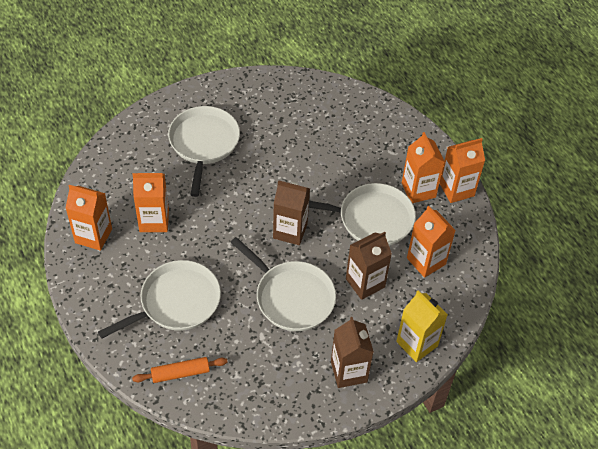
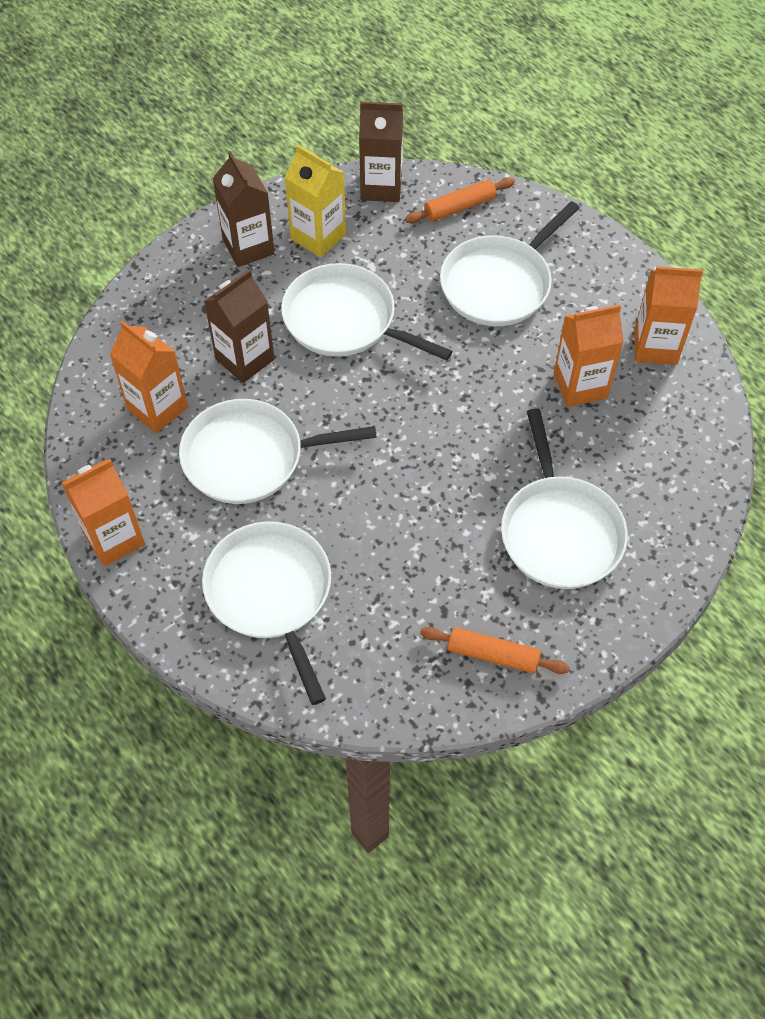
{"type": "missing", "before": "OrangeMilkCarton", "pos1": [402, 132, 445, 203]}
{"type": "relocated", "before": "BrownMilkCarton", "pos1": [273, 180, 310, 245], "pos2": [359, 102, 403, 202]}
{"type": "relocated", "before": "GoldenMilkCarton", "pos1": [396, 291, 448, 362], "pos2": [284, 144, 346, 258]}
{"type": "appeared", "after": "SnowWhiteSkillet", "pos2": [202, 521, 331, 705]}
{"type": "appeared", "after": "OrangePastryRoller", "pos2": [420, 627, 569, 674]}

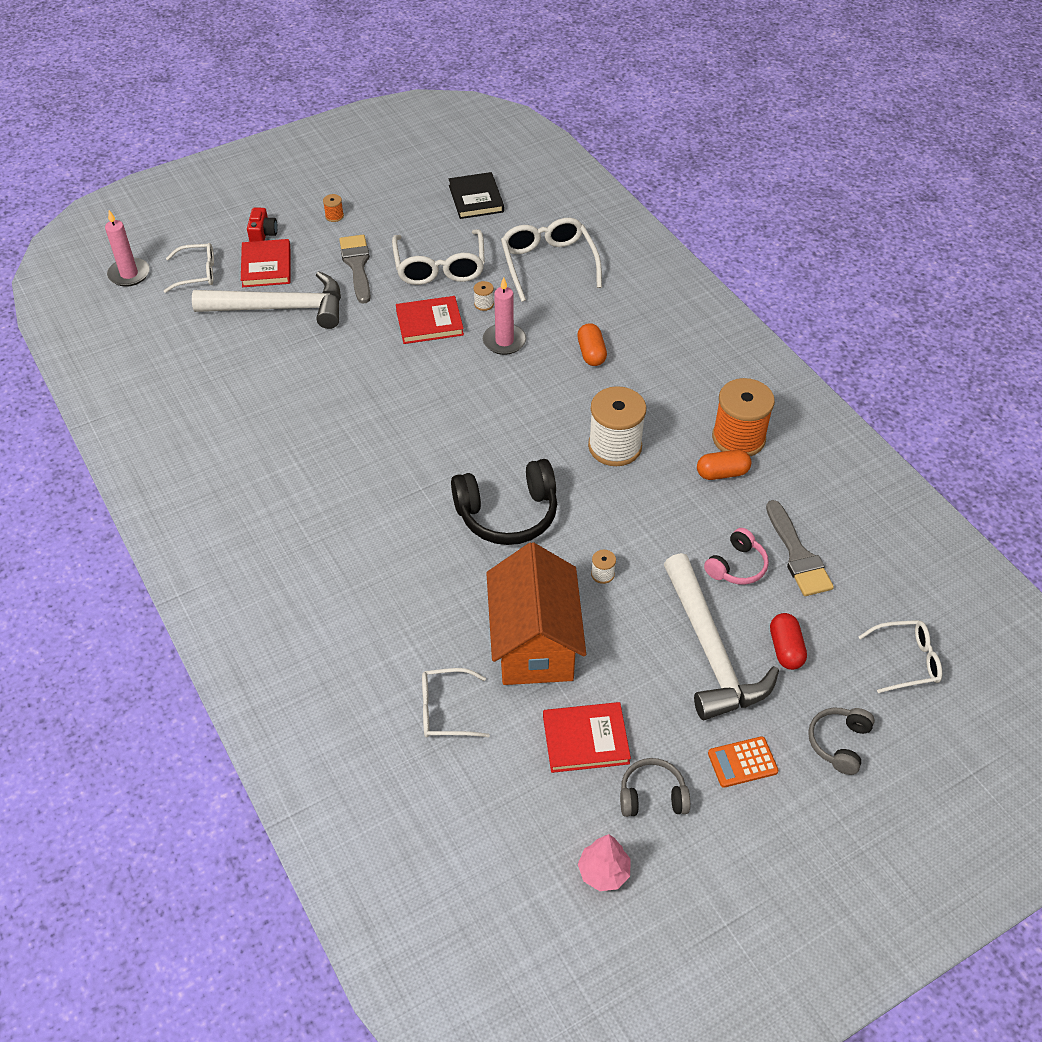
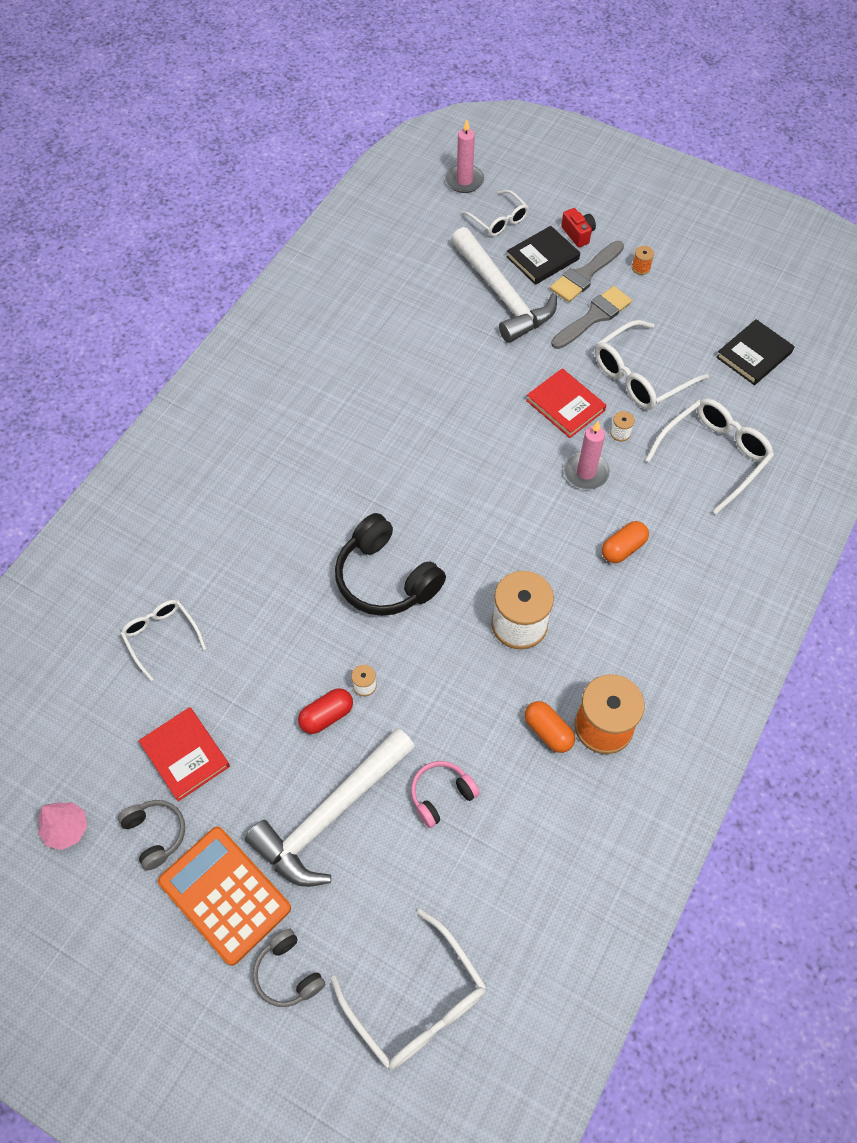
{"type": "spun", "before": "ScarletPhotoCamera", "pos1": [247, 207, 278, 242], "pos2": [561, 208, 596, 247], "turn": -90}
{"type": "colour", "before": "ScarletBook", "after": "EbonyBook", "pos1": [241, 239, 291, 287], "pos2": [506, 226, 580, 285]}
{"type": "relocated", "before": "AshGreyPaintBrush", "pos1": [766, 500, 834, 596], "pos2": [550, 241, 624, 302]}
{"type": "spun", "before": "RosyHeadphones", "pos1": [704, 528, 769, 585], "pos2": [411, 761, 480, 828], "turn": 135}
{"type": "missing", "before": "OrangeHouse", "pos1": [486, 542, 586, 685]}
{"type": "relocated", "before": "ScarletPill", "pos1": [770, 613, 807, 670], "pos2": [298, 688, 353, 734]}
{"type": "size", "before": "SnowWhiteSpectacles", "pos1": [859, 620, 942, 693], "pos2": [331, 909, 487, 1070], "scale": 1.59}
{"type": "spun", "before": "AshGreyHeadphones", "pos1": [808, 708, 875, 775], "pos2": [253, 929, 325, 1007], "turn": -120}
{"type": "size", "before": "OrangePocketCalculator", "pos1": [708, 736, 779, 788], "pos2": [158, 827, 291, 966], "scale": 1.96}

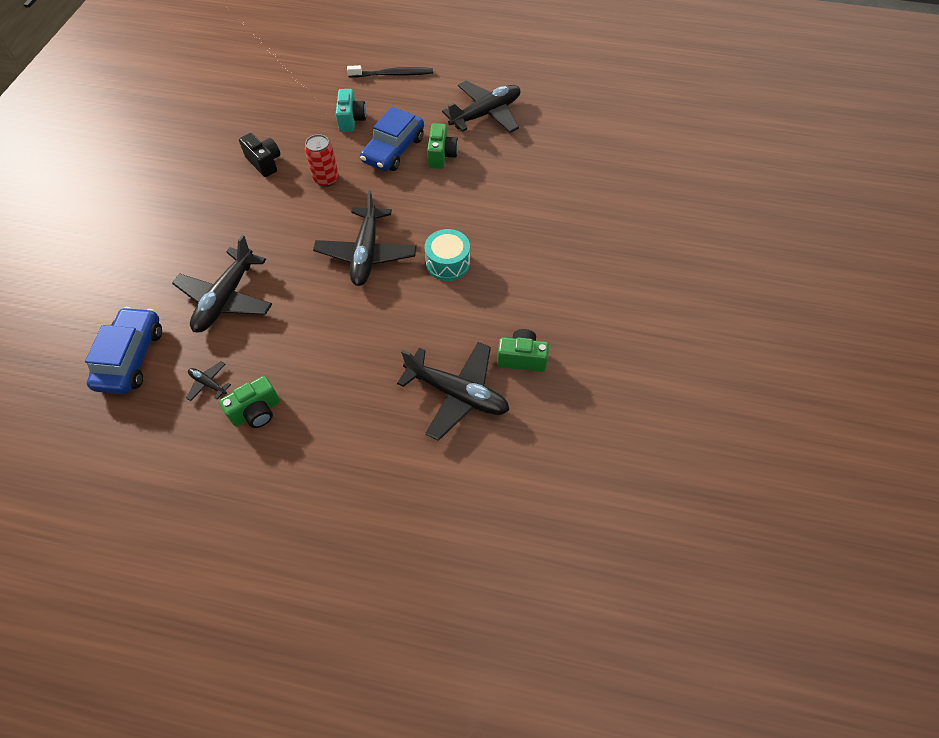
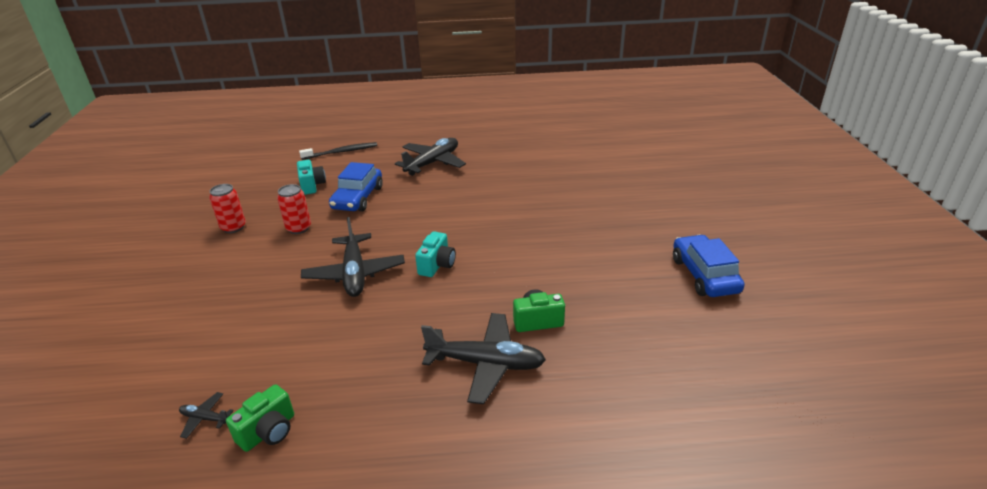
{"type": "missing", "before": "LeafGreenPhotoCamera", "pos1": [427, 123, 458, 169]}
{"type": "exchanged", "before": "EbonyPhotoCamera", "after": "ScarletCan", "pos1": [239, 133, 280, 177], "pos2": [209, 184, 246, 233]}
{"type": "exchanged", "before": "TealDrum", "after": "TealPhotoCamera", "pos1": [425, 229, 470, 281], "pos2": [415, 232, 456, 277]}
{"type": "missing", "before": "EbonyPlane", "pos1": [172, 235, 272, 333]}
{"type": "relocated", "before": "CobaltToyCar", "pos1": [85, 307, 162, 394], "pos2": [673, 235, 745, 297]}

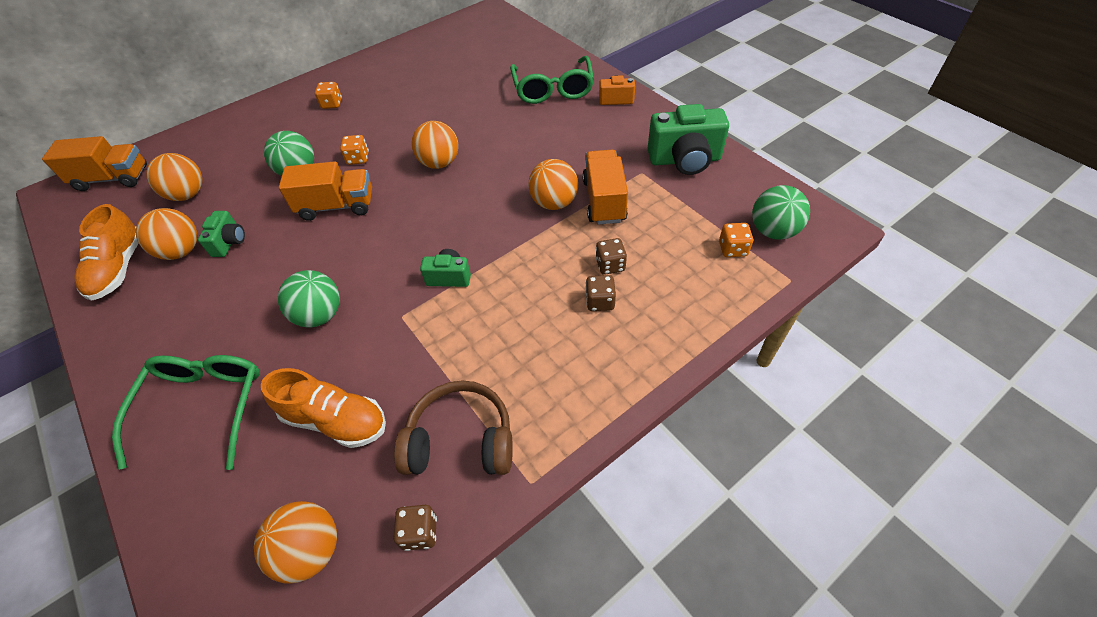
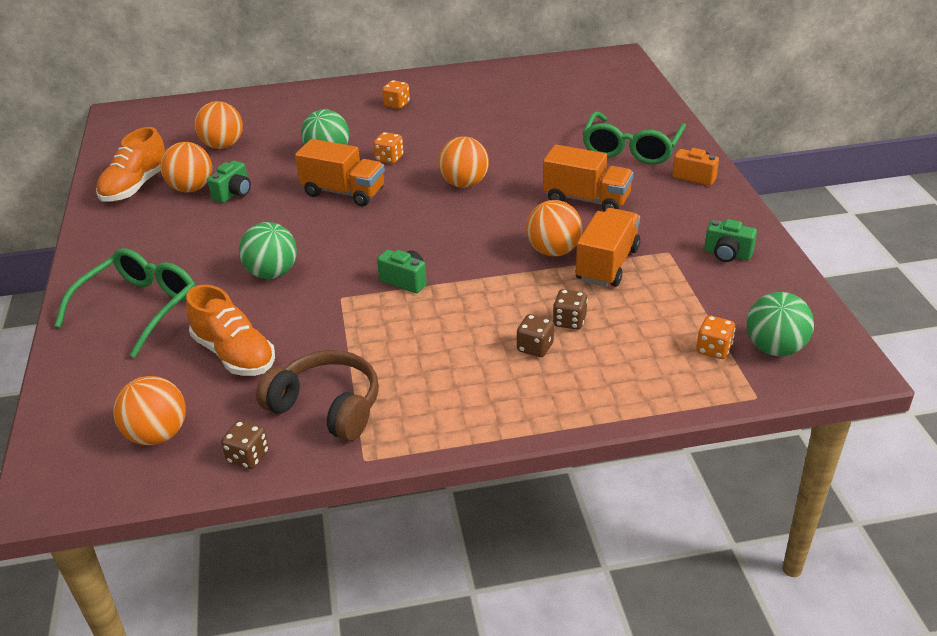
{"type": "size", "before": "LeafGreenPhotoCamera", "pos1": [647, 104, 729, 175], "pos2": [704, 219, 757, 262], "scale": 0.54}
{"type": "relocated", "before": "OrangeLorry", "pos1": [42, 136, 147, 191], "pos2": [543, 145, 633, 212]}

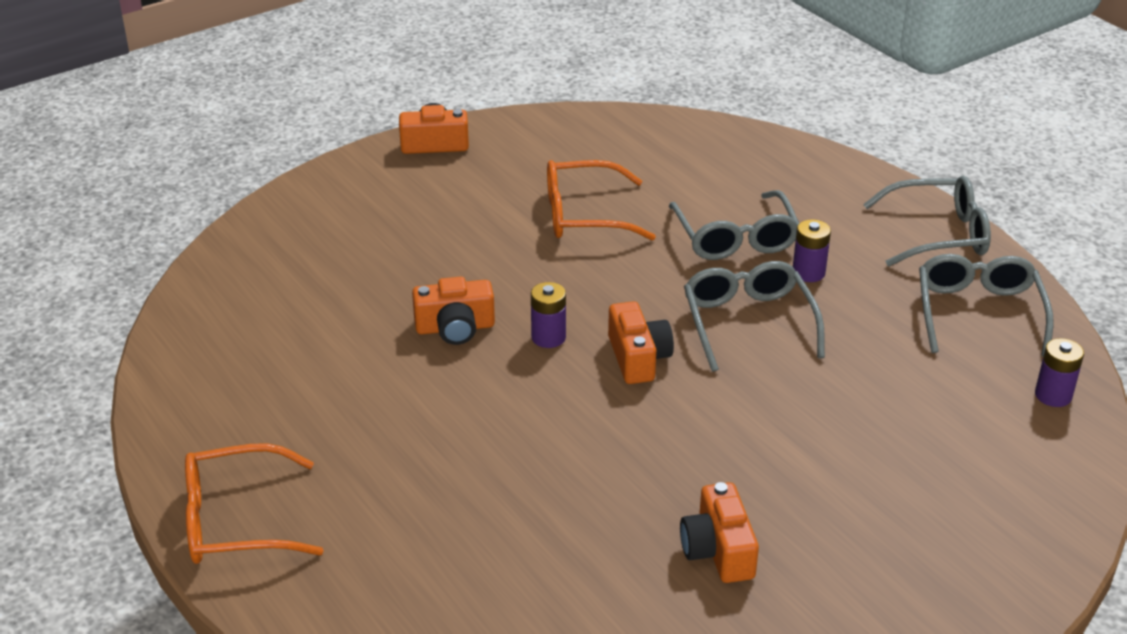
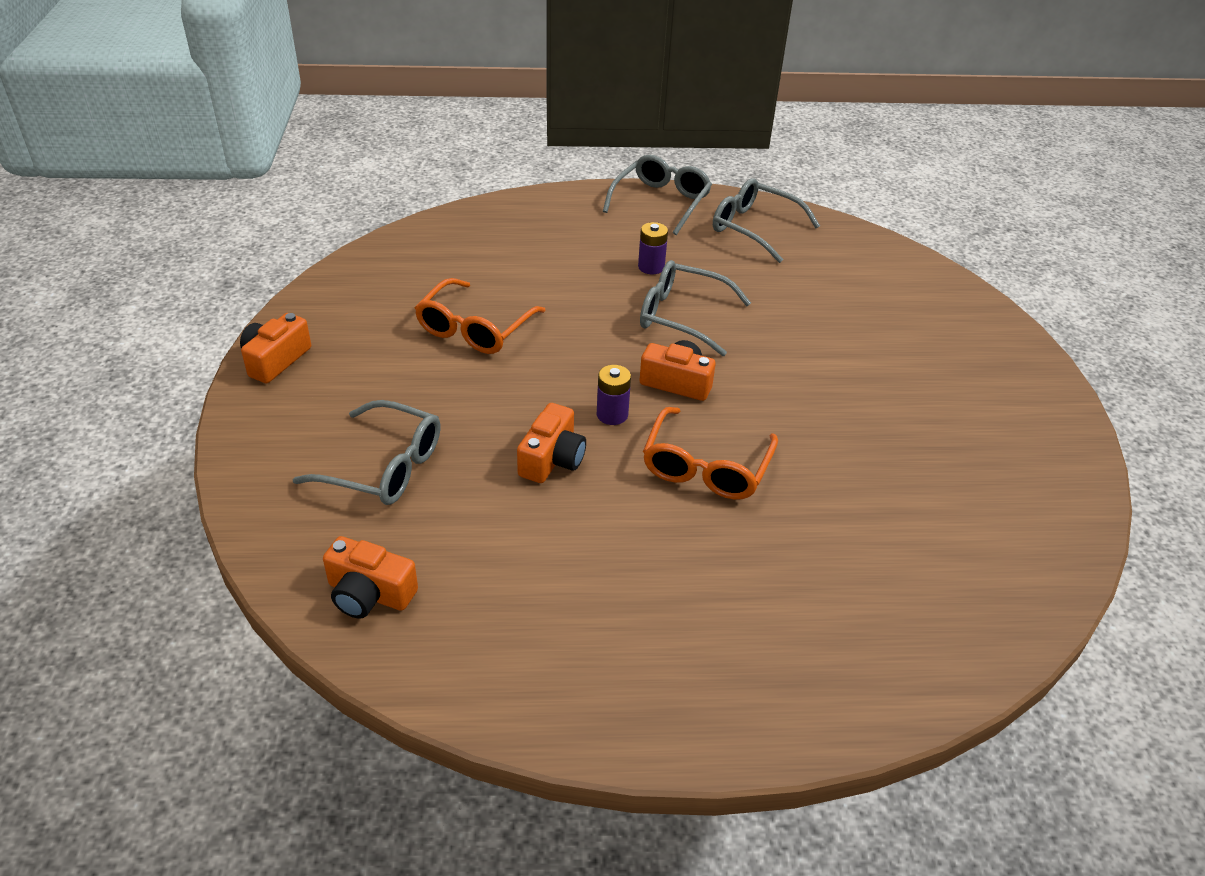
{"type": "relocated", "before": "AshGreySpectacles", "pos1": [669, 190, 799, 260], "pos2": [292, 400, 440, 505]}
{"type": "missing", "before": "VioletBattery", "pos1": [1035, 338, 1084, 407]}
{"type": "relocated", "before": "OrangeSpectacles", "pos1": [185, 443, 324, 564], "pos2": [643, 407, 778, 500]}
{"type": "relocated", "before": "OrangePhotoCamera", "pos1": [680, 482, 759, 583], "pos2": [323, 536, 418, 619]}

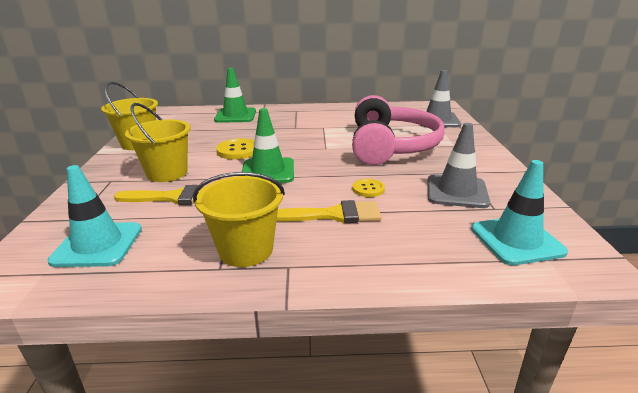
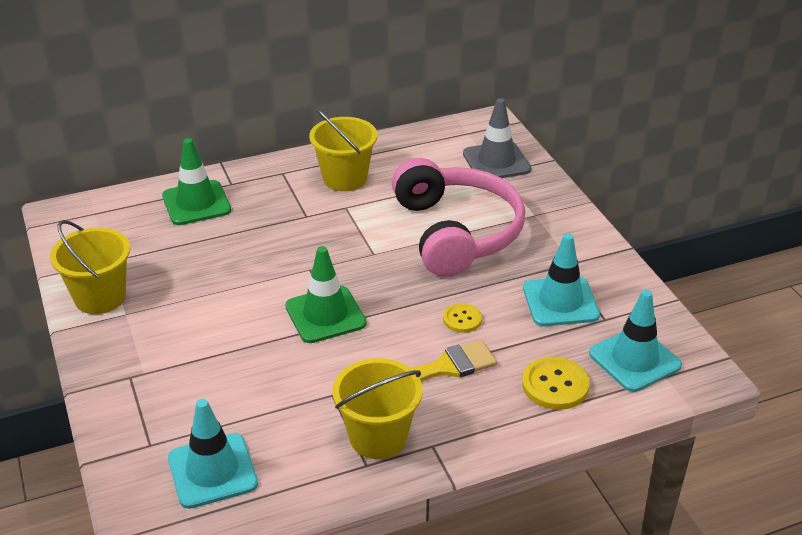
{"type": "relocated", "before": "GoldenBucket", "pos1": [125, 103, 191, 182], "pos2": [309, 109, 377, 191]}
{"type": "colour", "before": "AshGreyTrafficCone", "after": "TealTrafficCone", "pos1": [427, 123, 490, 208], "pos2": [523, 233, 600, 326]}
{"type": "relocated", "before": "GoldenShirtButton", "pos1": [216, 138, 254, 159], "pos2": [522, 357, 590, 410]}
{"type": "missing", "before": "GoldenPaintBrush", "pos1": [114, 185, 205, 205]}

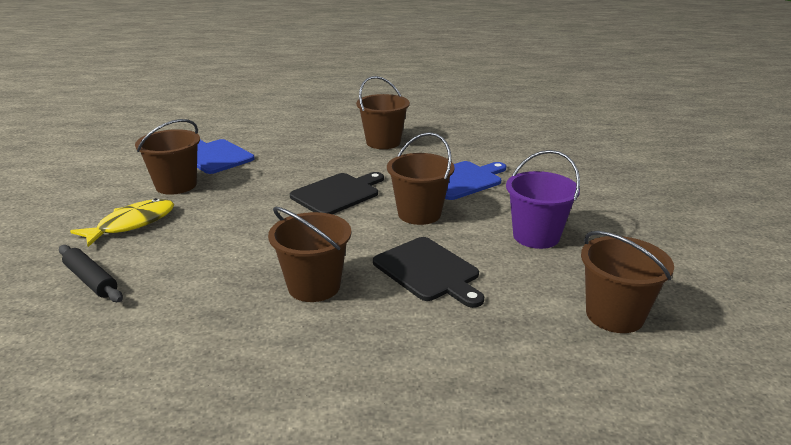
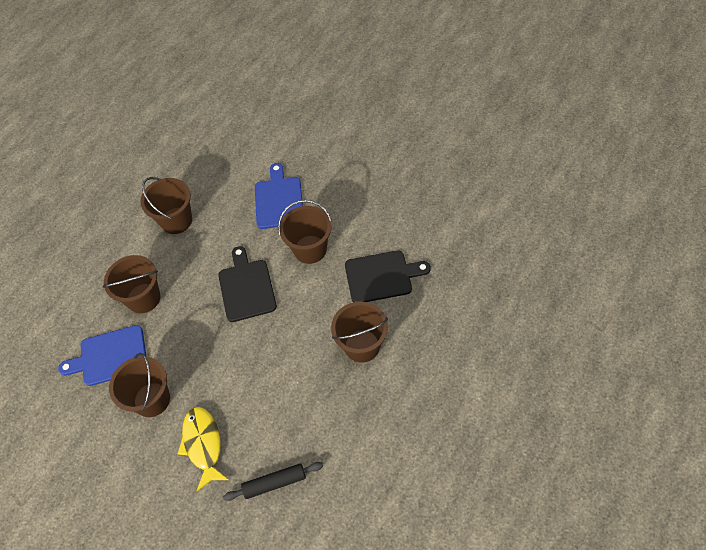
{"type": "missing", "before": "VioletBucket", "pos1": [506, 150, 580, 249]}
{"type": "relocated", "before": "BrownBucket", "pos1": [581, 231, 674, 333], "pos2": [102, 255, 160, 313]}

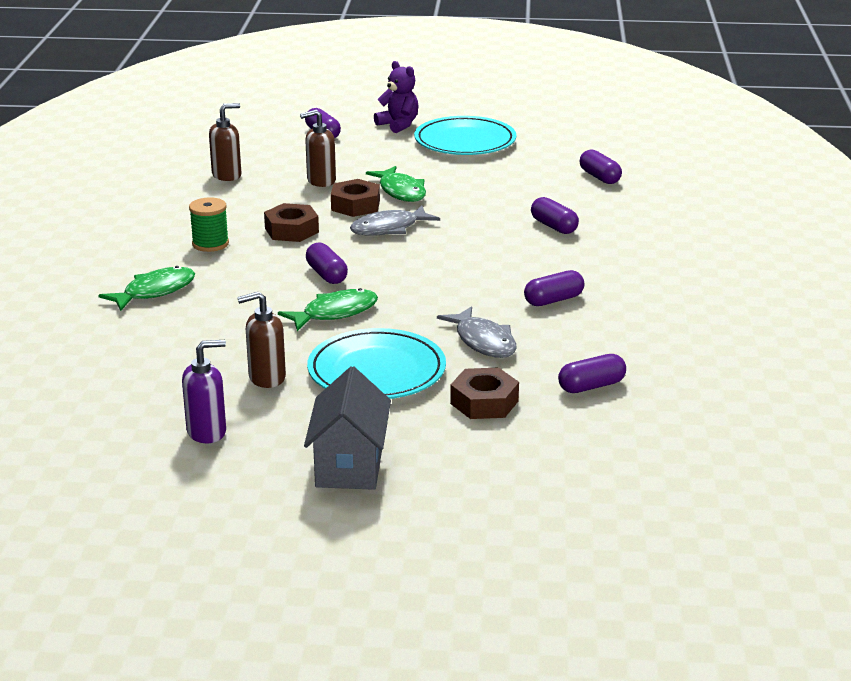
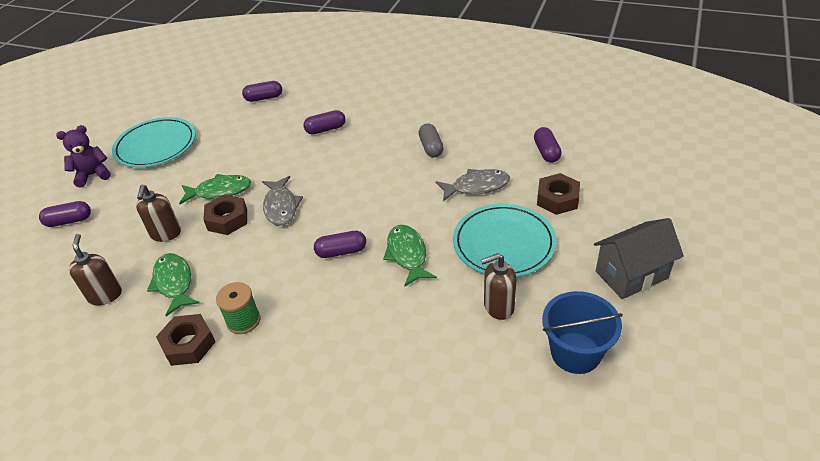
{"type": "relocated", "before": "BrownNut", "pos1": [264, 203, 319, 242], "pos2": [156, 314, 216, 366]}
{"type": "relocated", "before": "LeafGreenFishFigure", "pos1": [98, 266, 195, 311], "pos2": [147, 253, 199, 316]}
{"type": "colour", "before": "VioletPill", "after": "AshGreyPill", "pos1": [524, 270, 584, 306], "pos2": [419, 123, 444, 158]}
{"type": "spun", "before": "BrownSoapDispenser", "pos1": [237, 291, 286, 388], "pos2": [481, 253, 517, 320], "turn": 75}
{"type": "exchanged", "before": "VioletSoapDispenser", "after": "CobaltBucket", "pos1": [182, 340, 226, 443], "pos2": [542, 291, 623, 374]}
{"type": "spun", "before": "AshGreyHouse", "pos1": [304, 366, 391, 490], "pos2": [594, 218, 684, 299], "turn": -45}

